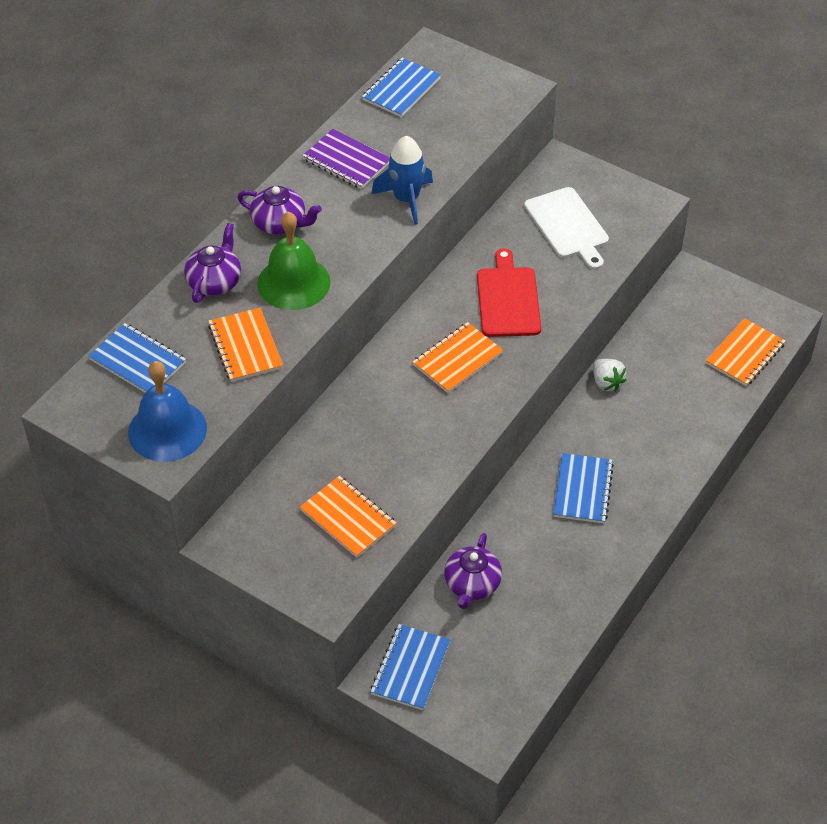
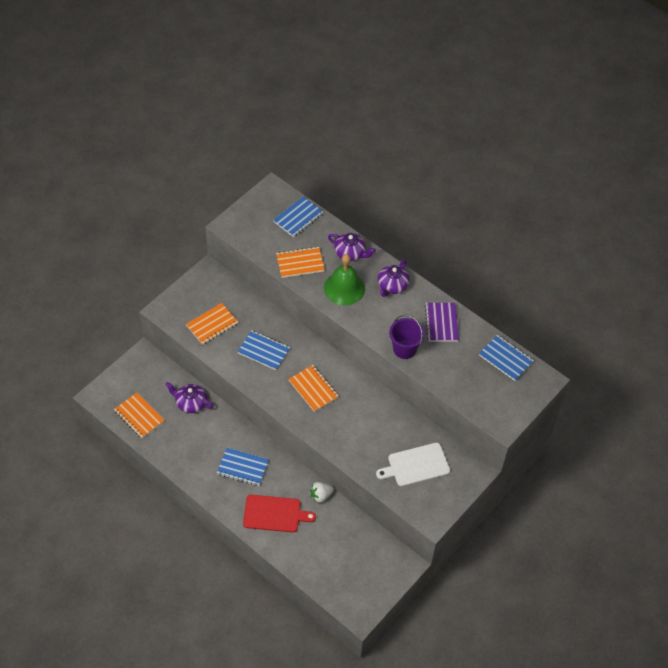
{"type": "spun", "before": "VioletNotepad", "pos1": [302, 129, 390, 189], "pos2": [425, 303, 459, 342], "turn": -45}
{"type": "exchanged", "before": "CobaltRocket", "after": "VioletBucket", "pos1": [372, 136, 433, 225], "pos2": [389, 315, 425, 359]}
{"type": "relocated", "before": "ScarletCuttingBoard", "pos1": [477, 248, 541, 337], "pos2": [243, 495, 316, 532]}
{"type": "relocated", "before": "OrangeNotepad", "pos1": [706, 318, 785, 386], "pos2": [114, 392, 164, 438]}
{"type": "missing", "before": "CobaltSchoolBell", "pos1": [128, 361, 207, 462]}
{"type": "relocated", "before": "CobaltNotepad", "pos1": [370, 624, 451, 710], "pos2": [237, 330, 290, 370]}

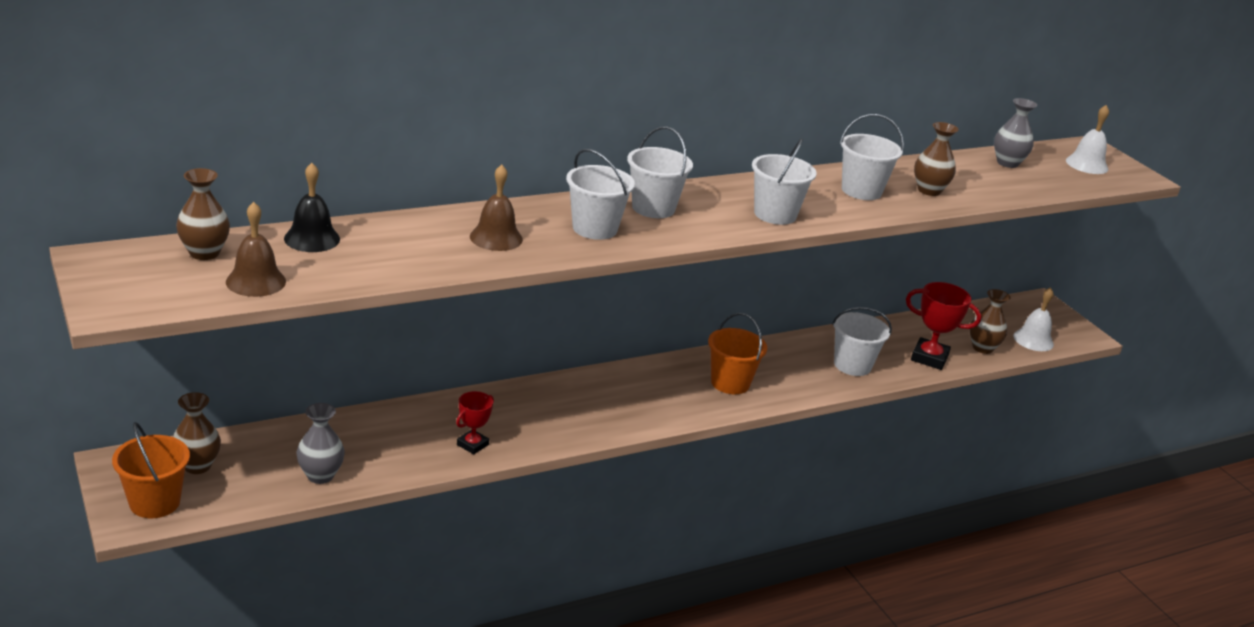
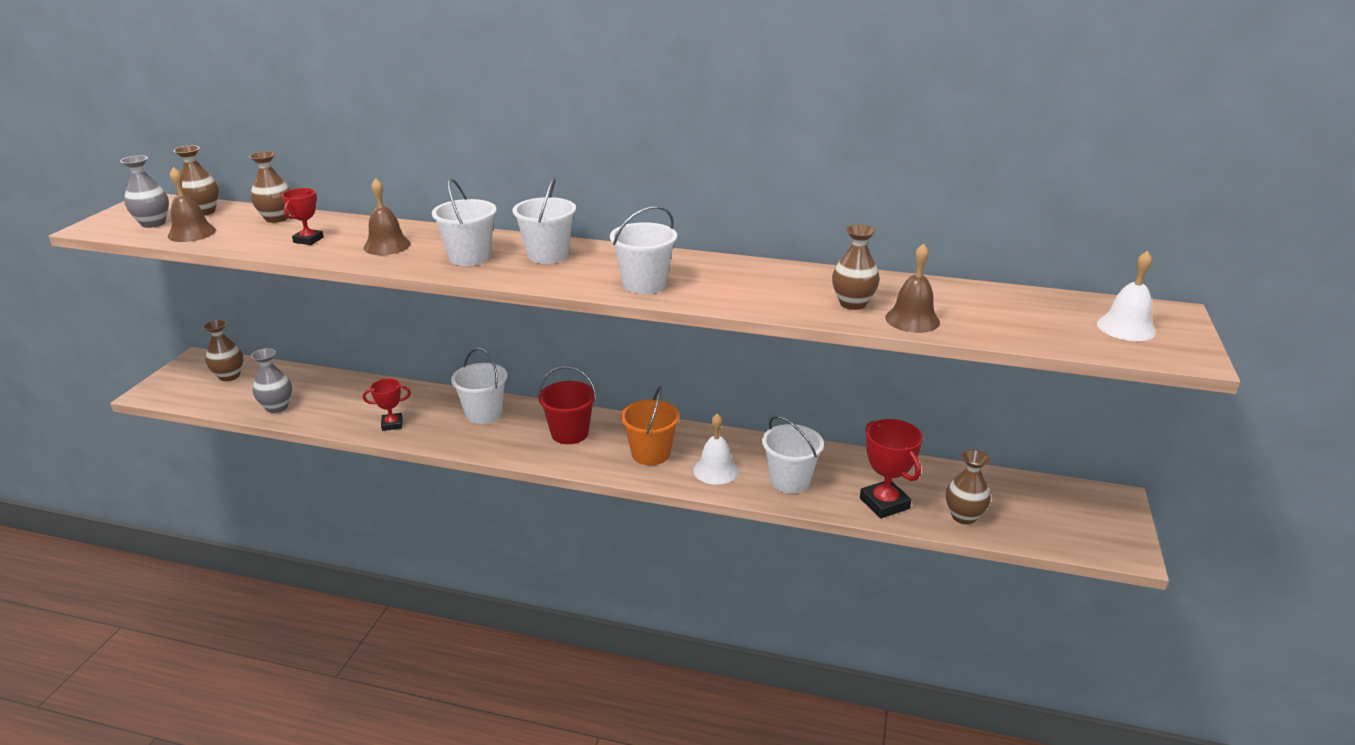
{"type": "relocated", "before": "AshGreyTallVase", "pos1": [994, 98, 1037, 168], "pos2": [120, 155, 169, 228]}
{"type": "relocated", "before": "SnowWhiteBucket", "pos1": [840, 114, 904, 200], "pos2": [451, 348, 507, 424]}
{"type": "exchanged", "before": "EbonySchoolBell", "after": "BrownTallVase", "pos1": [284, 163, 340, 252], "pos2": [249, 151, 290, 223]}
{"type": "relocated", "before": "SnowWhiteSchoolBell", "pos1": [1013, 287, 1054, 351], "pos2": [693, 413, 738, 485]}
{"type": "missing", "before": "OrangeBucket", "pos1": [112, 422, 190, 518]}
{"type": "appeared", "after": "ScarletPrizeCup", "pos2": [282, 188, 324, 245]}
{"type": "appeared", "after": "BrownSchoolBell", "pos2": [885, 243, 940, 333]}
{"type": "appeared", "after": "ScarletBucket", "pos2": [538, 366, 597, 444]}

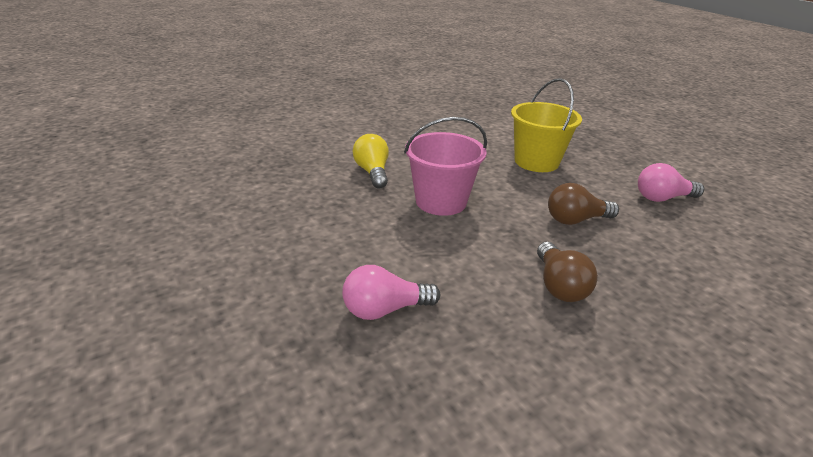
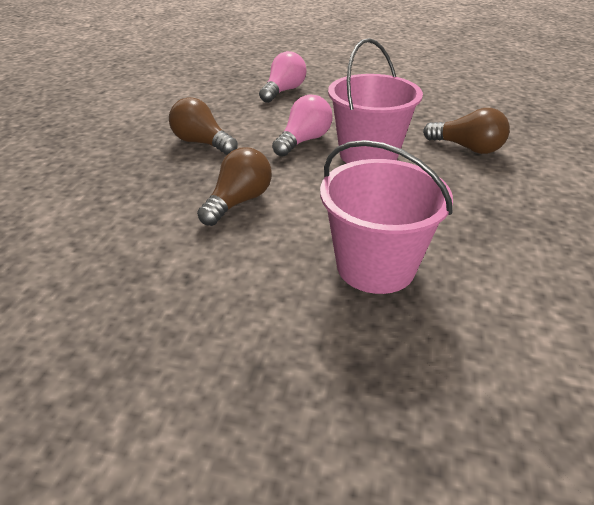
{"type": "colour", "before": "GoldenBucket", "after": "RosyBucket", "pos1": [511, 78, 582, 172], "pos2": [320, 140, 453, 294]}
{"type": "colour", "before": "GoldenLightbulb", "after": "BrownLightbulb", "pos1": [353, 134, 389, 188], "pos2": [423, 108, 510, 154]}
{"type": "relocated", "before": "RosyLightbulb", "pos1": [638, 163, 704, 202], "pos2": [272, 94, 333, 157]}

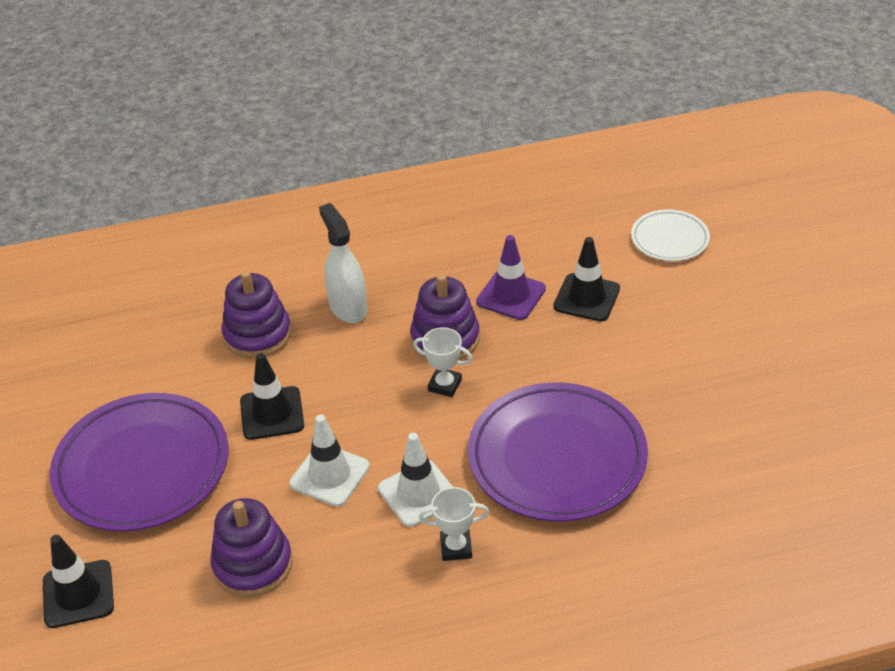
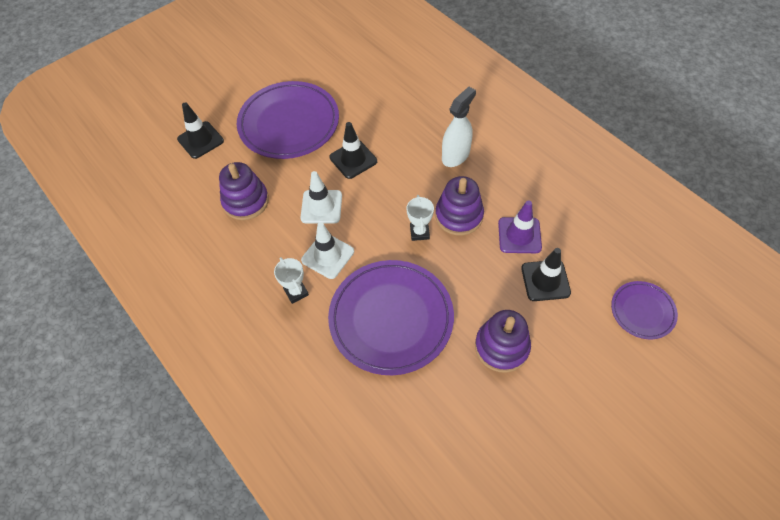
{"type": "colour", "before": "SnowWhiteFlatDish", "after": "VioletFlatDish", "pos1": [631, 209, 710, 261], "pos2": [611, 281, 678, 339]}
{"type": "relocated", "before": "VioletStackingRings", "pos1": [222, 271, 292, 358], "pos2": [475, 310, 531, 373]}

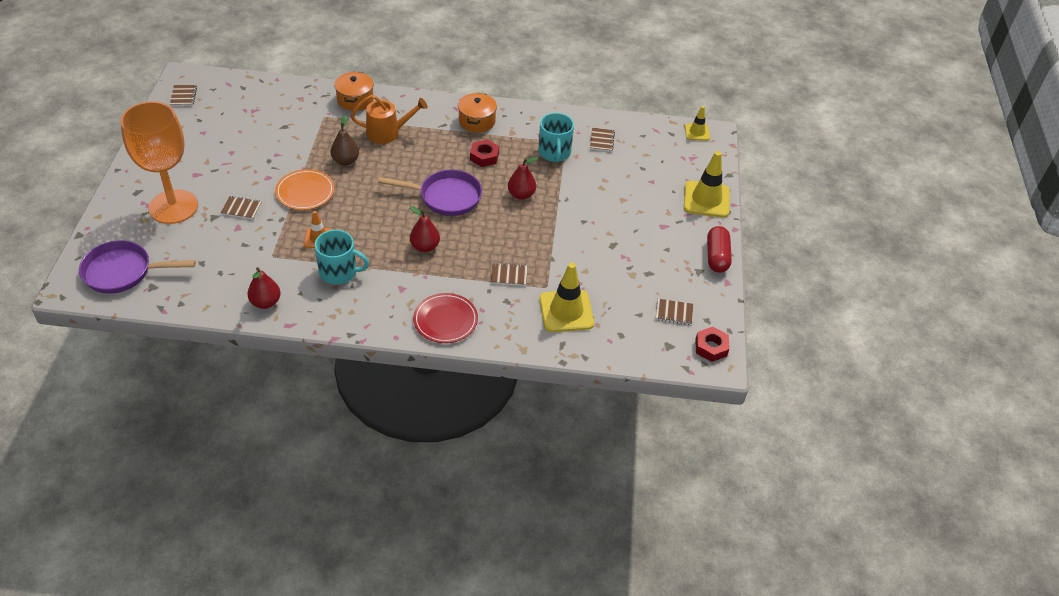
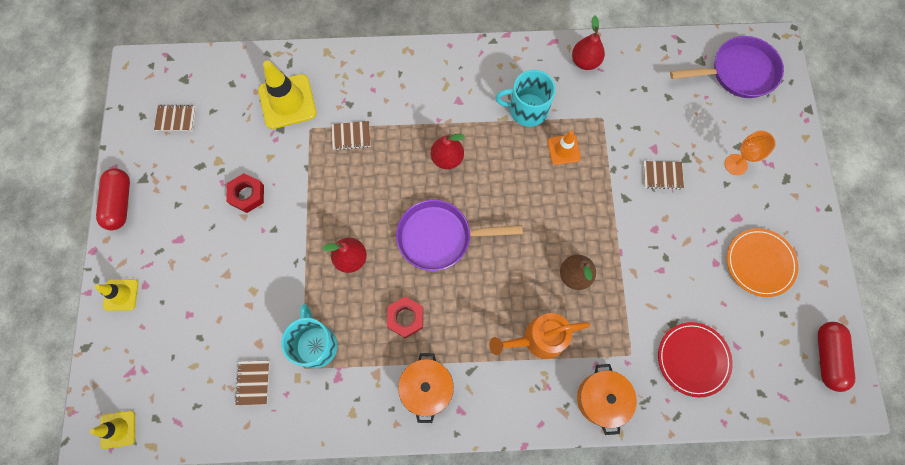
{"type": "exchanged", "before": "BrownNotepad", "after": "ScarletPill", "pos1": [170, 85, 197, 106], "pos2": [818, 322, 855, 392]}
{"type": "size", "before": "OrangeGoblet", "pos1": [120, 101, 198, 224], "pos2": [725, 130, 776, 175], "scale": 0.43}
{"type": "size", "before": "GoldenTrafficCone", "pos1": [684, 151, 730, 217], "pos2": [95, 279, 138, 311], "scale": 0.56}
{"type": "relocated", "before": "OrangeFlatDish", "pos1": [275, 169, 335, 210], "pos2": [727, 228, 799, 297]}
{"type": "relocated", "before": "ScarletFlatDish", "pos1": [413, 293, 478, 343], "pos2": [658, 322, 733, 398]}
{"type": "relocated", "before": "ScarletNut", "pos1": [695, 327, 730, 362], "pos2": [226, 173, 264, 213]}

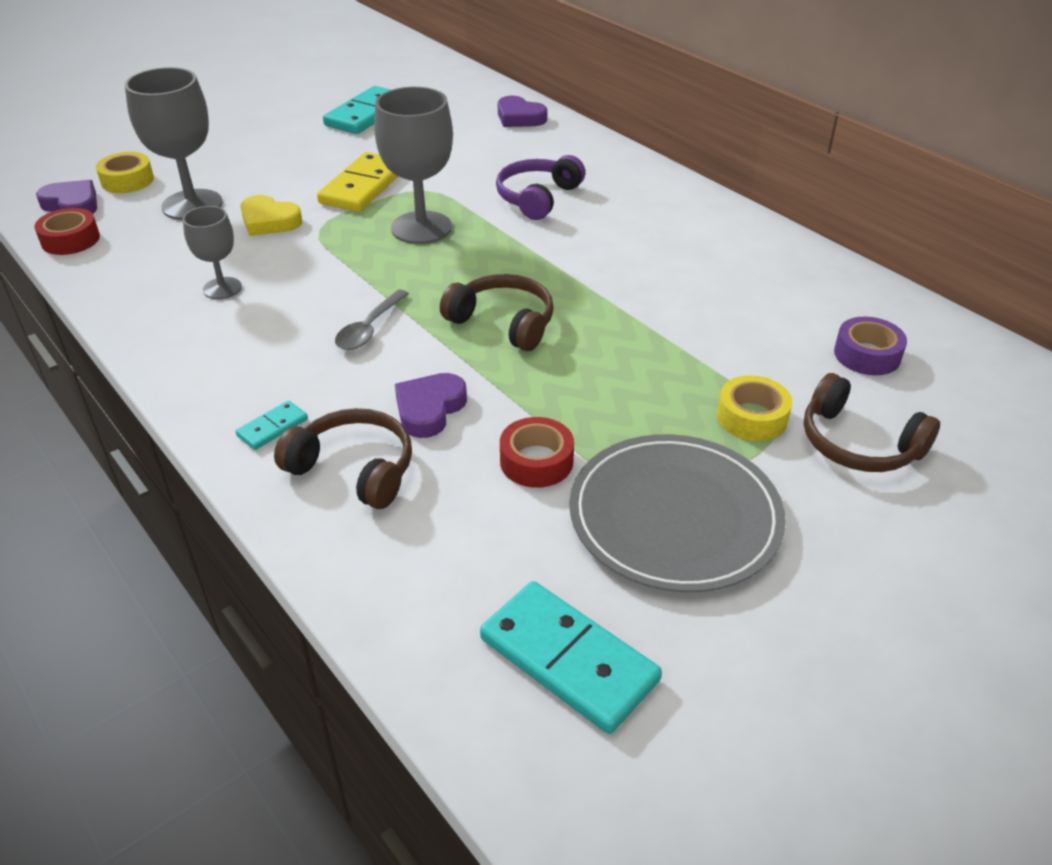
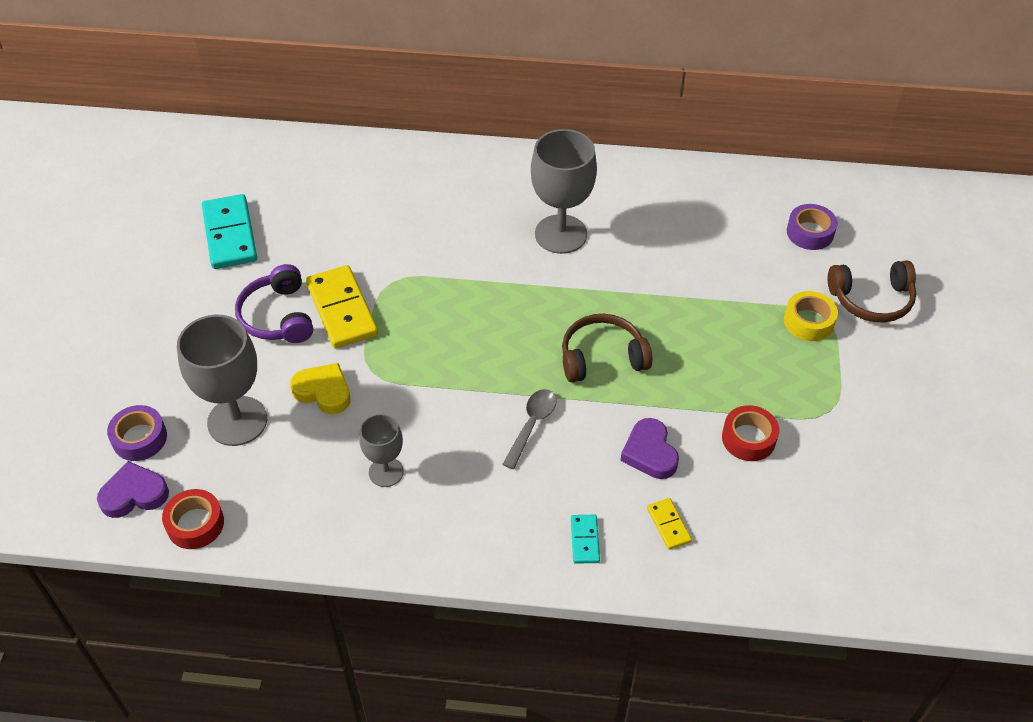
{"type": "relocated", "before": "AshGreyGoblet", "pos1": [374, 87, 453, 244], "pos2": [531, 129, 597, 254]}
{"type": "missing", "before": "VioletHeart", "pos1": [498, 96, 547, 127]}
{"type": "colour", "before": "GoldenTape", "after": "VioletTape", "pos1": [96, 152, 154, 193], "pos2": [107, 405, 167, 461]}
{"type": "relocated", "before": "VioletHeadphones", "pos1": [496, 155, 585, 220], "pos2": [235, 264, 313, 343]}
{"type": "spun", "before": "GoldenHeart", "pos1": [240, 195, 302, 236], "pos2": [290, 363, 351, 414], "turn": -135}
{"type": "spun", "before": "AshGreyTeaspoon", "pos1": [335, 290, 409, 350], "pos2": [502, 389, 557, 469], "turn": -135}
{"type": "exchanged", "before": "BrownHeadphones", "after": "GoldenDominoPiece", "pos1": [274, 408, 412, 509], "pos2": [647, 498, 692, 550]}
{"type": "missing", "before": "AshGreyFlatDish", "pos1": [569, 434, 786, 592]}
{"type": "missing", "before": "TealDominoPiece", "pos1": [480, 581, 662, 734]}

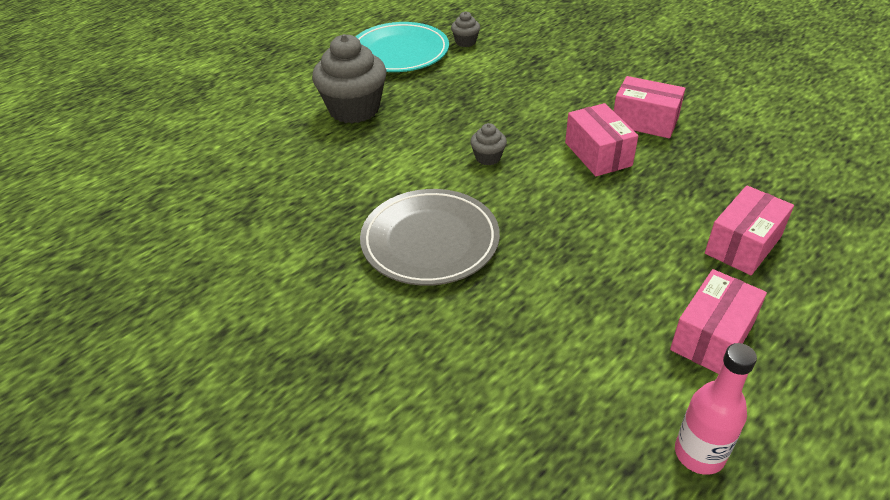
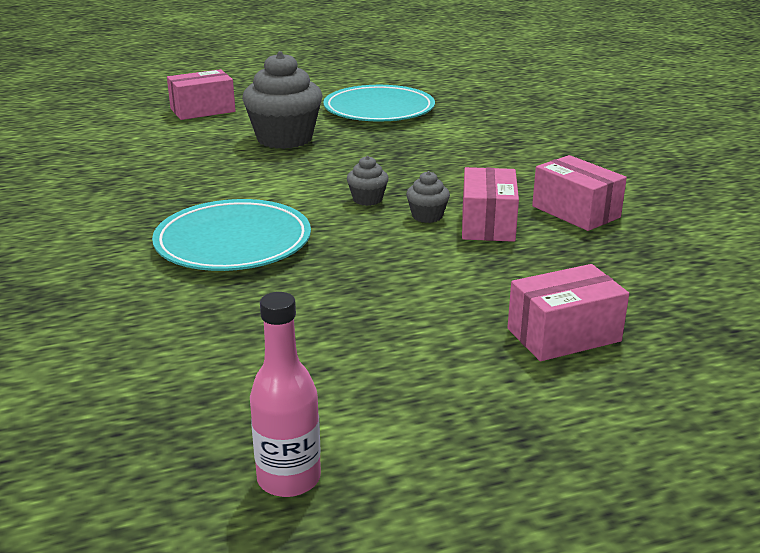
{"type": "relocated", "before": "AshGreyMuffin", "pos1": [451, 11, 480, 47], "pos2": [406, 171, 450, 223]}
{"type": "colour", "before": "AshGreyFlatDish", "after": "TealFlatDish", "pos1": [360, 189, 500, 286], "pos2": [152, 199, 311, 271]}
{"type": "relocated", "before": "RosyParcel", "pos1": [670, 269, 767, 374], "pos2": [167, 69, 235, 120]}

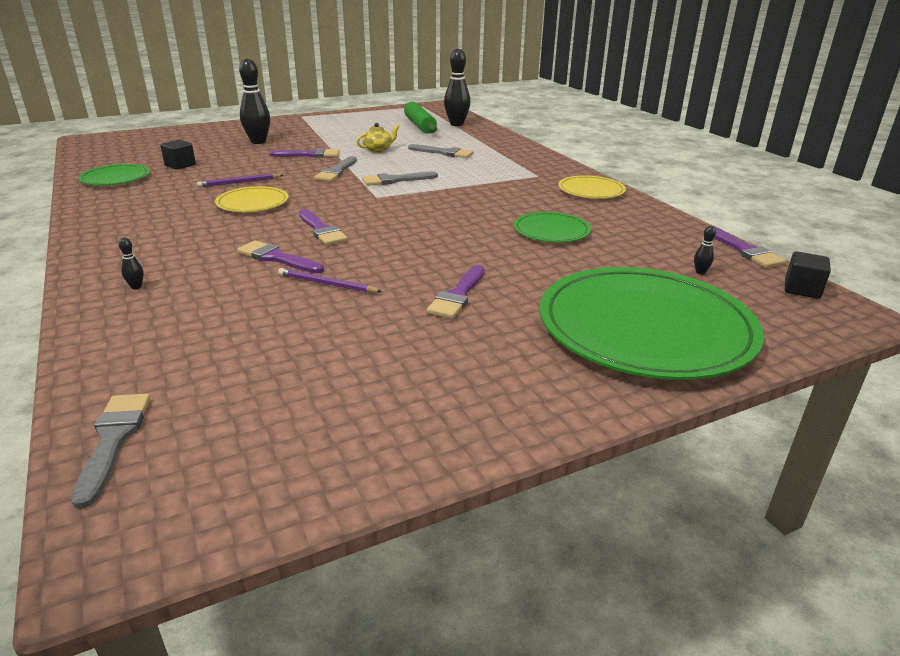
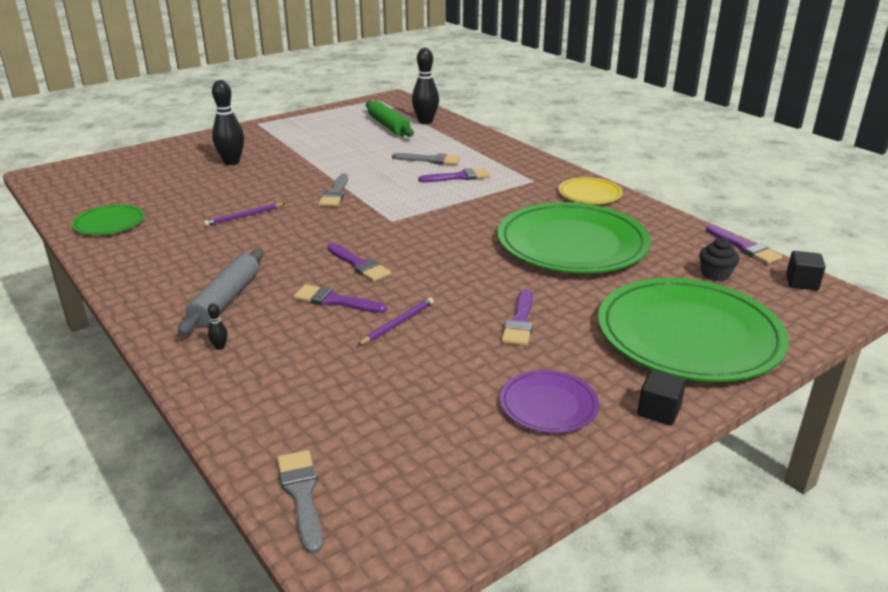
{"type": "missing", "before": "GoldenChinaTeapot", "pos1": [356, 123, 399, 152]}
{"type": "relocated", "before": "EbonyCube", "pos1": [160, 140, 196, 170], "pos2": [637, 370, 686, 425]}
{"type": "relocated", "before": "VioletPaintBrush", "pos1": [269, 148, 340, 158], "pos2": [418, 168, 491, 182]}
{"type": "missing", "before": "AshGreyPaintBrush", "pos1": [362, 172, 438, 186]}
{"type": "missing", "before": "GoldenFlatDish", "pos1": [215, 186, 289, 212]}
{"type": "size", "before": "LeafGreenFlatDish", "pos1": [513, 212, 591, 242], "pos2": [497, 202, 651, 273], "scale": 2.1}
{"type": "exchanged", "before": "EbonyBowlingPin", "after": "EbonyMuffin", "pos1": [694, 226, 716, 274], "pos2": [699, 238, 739, 281]}
{"type": "spun", "before": "VioletLeadPencil", "pos1": [278, 268, 382, 293], "pos2": [357, 298, 434, 346], "turn": 120}
{"type": "appeared", "after": "AshGreyPastryRoller", "pos2": [178, 249, 263, 335]}
{"type": "appeared", "after": "VioletFlatDish", "pos2": [500, 370, 599, 433]}

